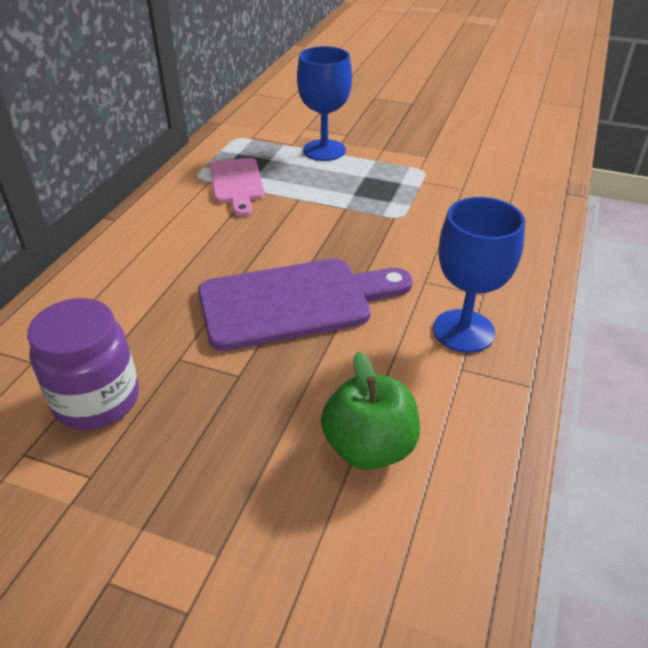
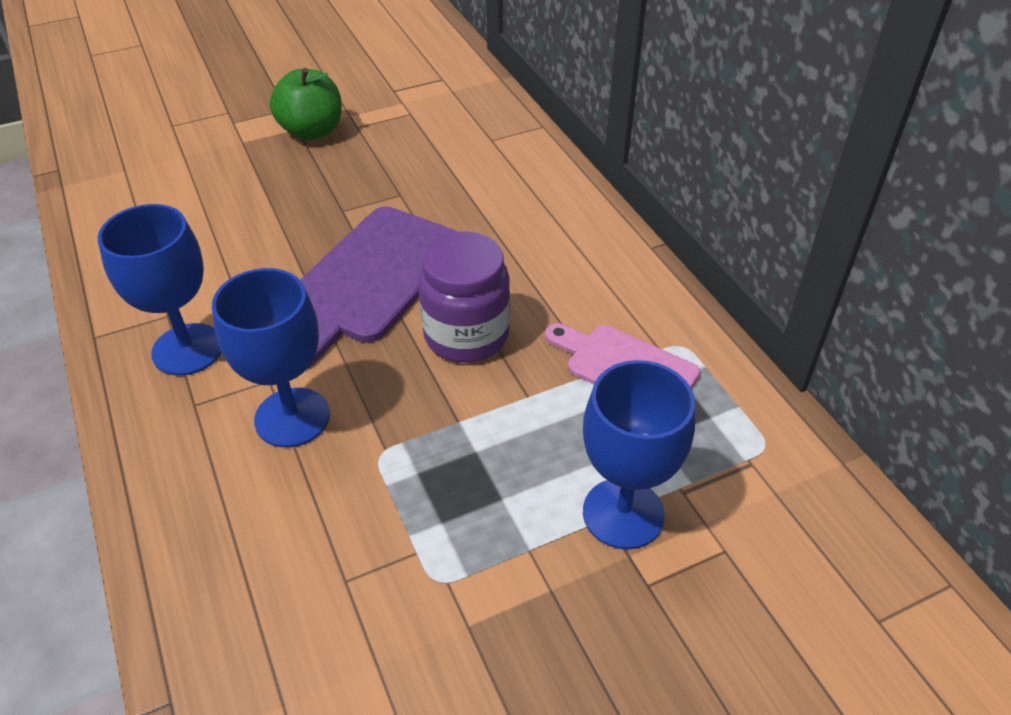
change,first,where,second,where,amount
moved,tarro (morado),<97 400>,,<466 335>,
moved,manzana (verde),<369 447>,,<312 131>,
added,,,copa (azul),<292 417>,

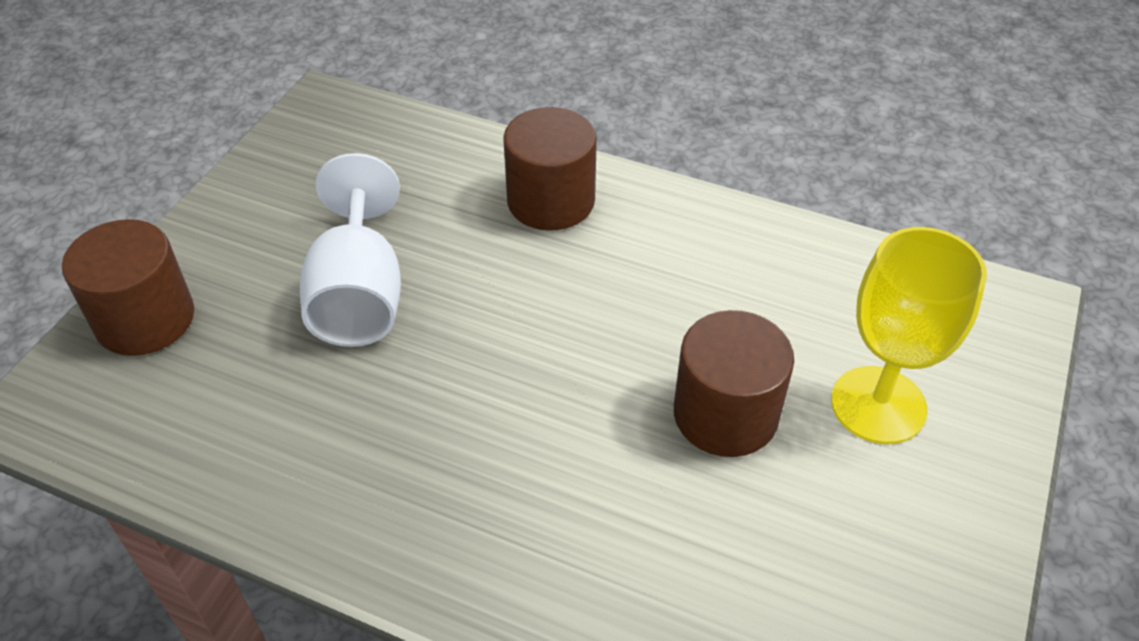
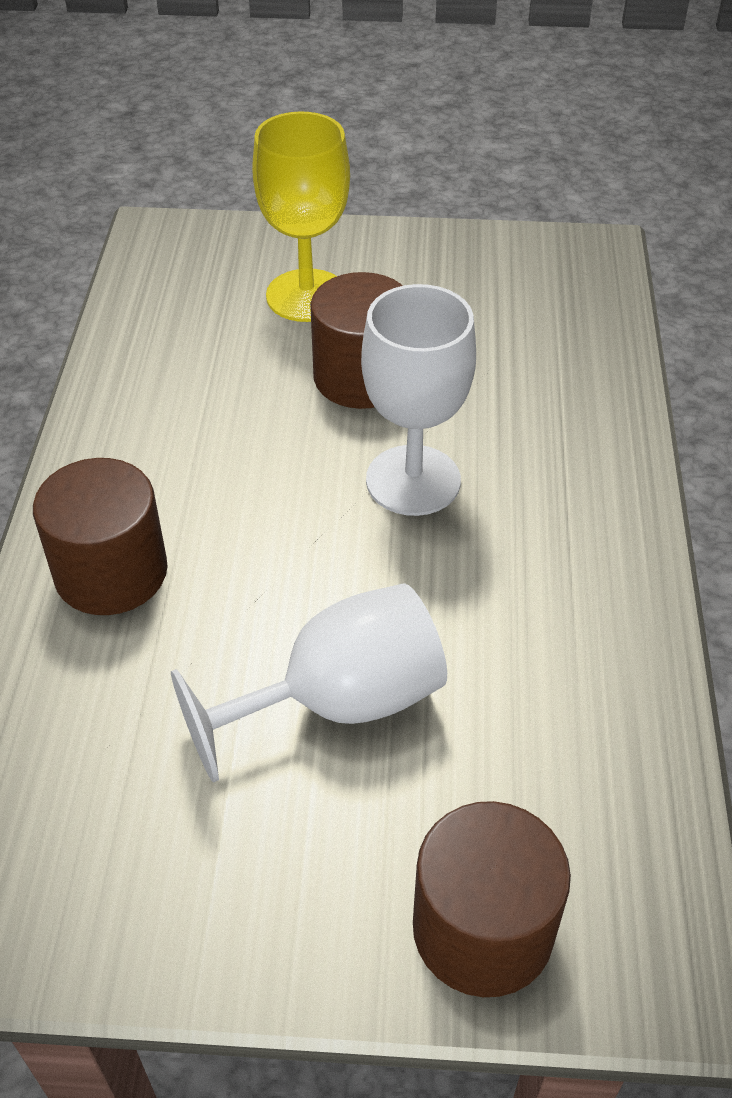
change,first,where,second,where,amount
added,,,copa (blanco),<413 480>,

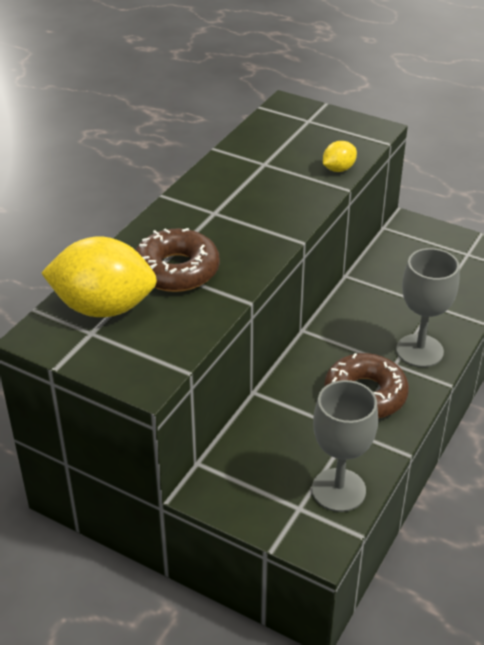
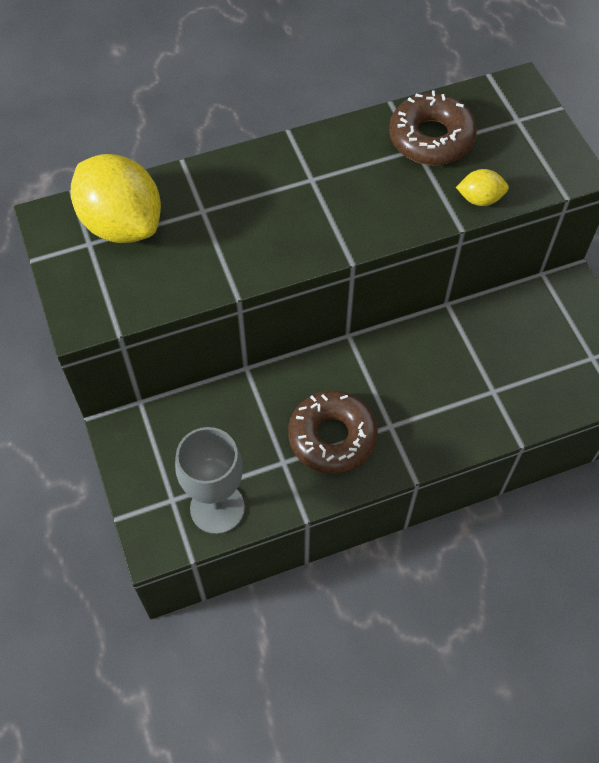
change,first,where,second,where,amount
moved,rosquilla (marrón),<176 270>,,<431 138>,
removed,copa (gris),<419 351>,,,

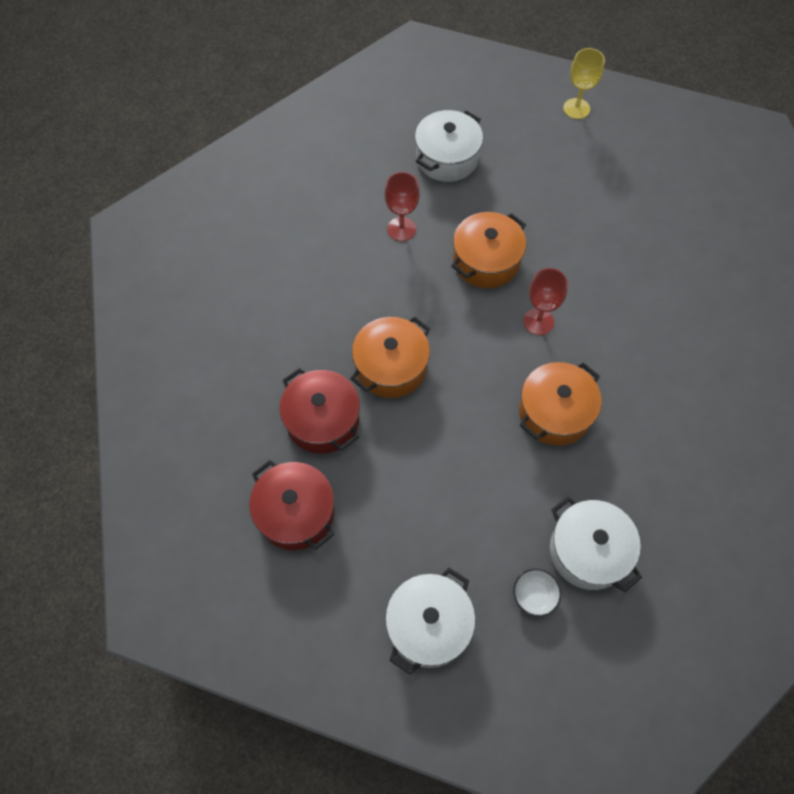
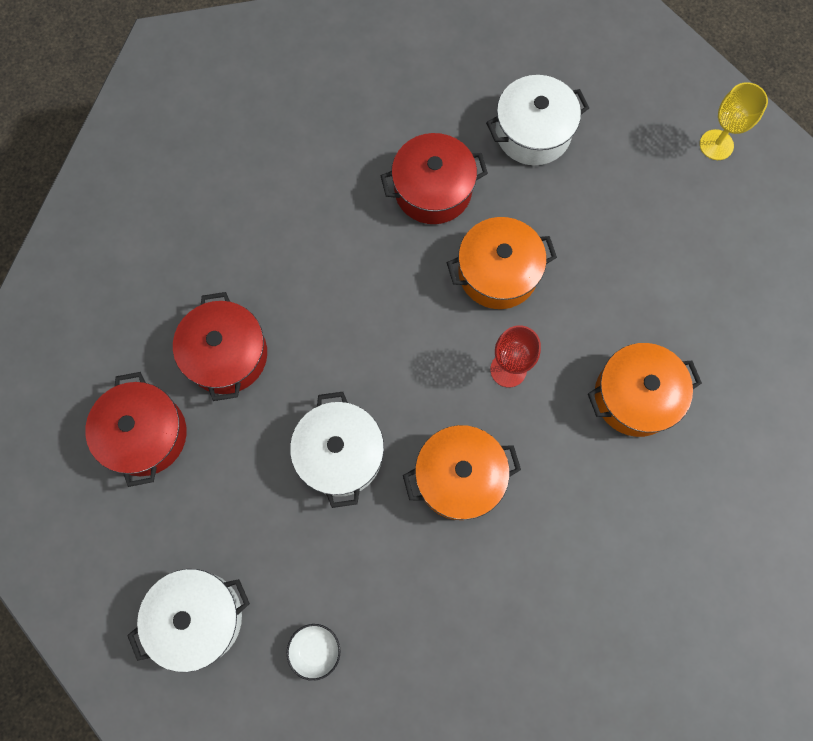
change,first,where,second,where,amount
moved,olla (naranja),<391 367>,,<635 396>,
replaced,copa (rojo),<401 229>,olla (rojo),<433 190>,
moved,olla (blanco),<588 551>,,<340 454>,

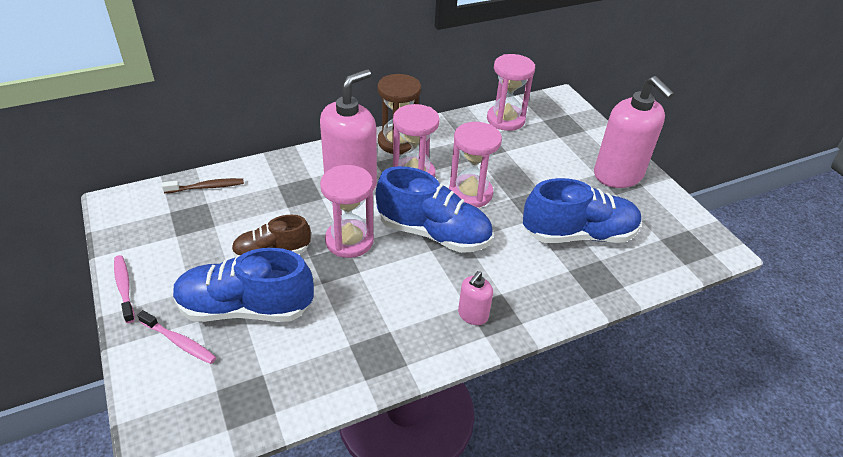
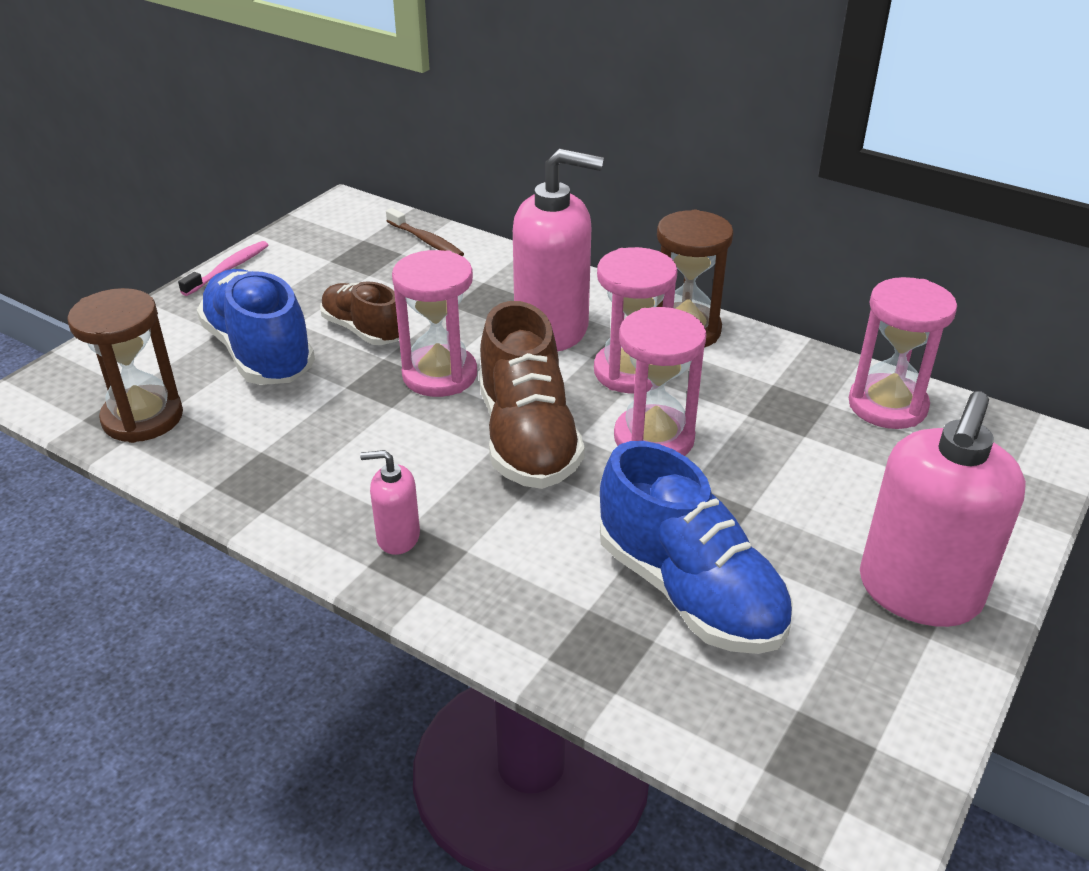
change,first,where,second,where,amount
removed,cepillo de dientes (rosa),<179 342>,,,
recoloured,zapato (azul),<433 233>,zapato (marrón),<527 438>,
added,,,reloj de arena (marrón),<143 418>,

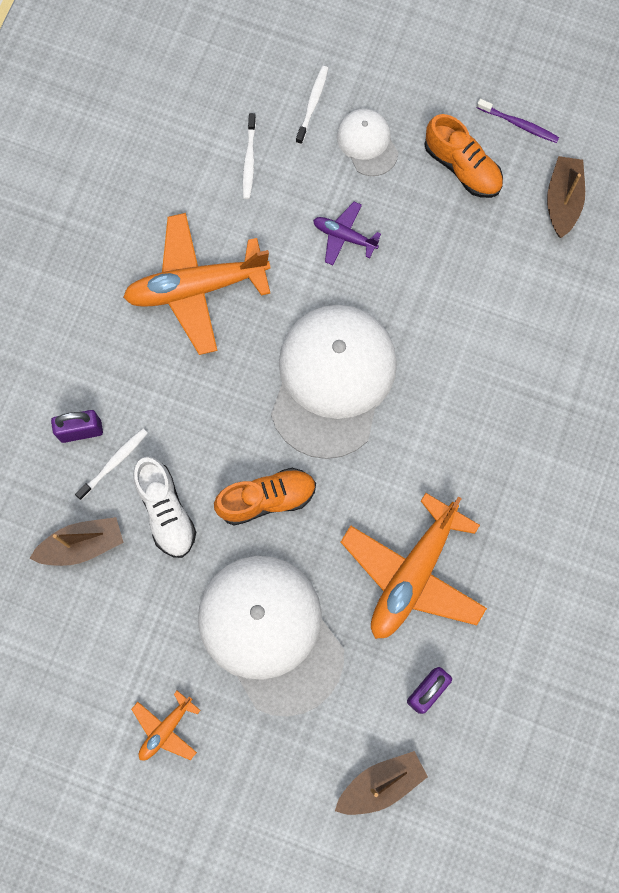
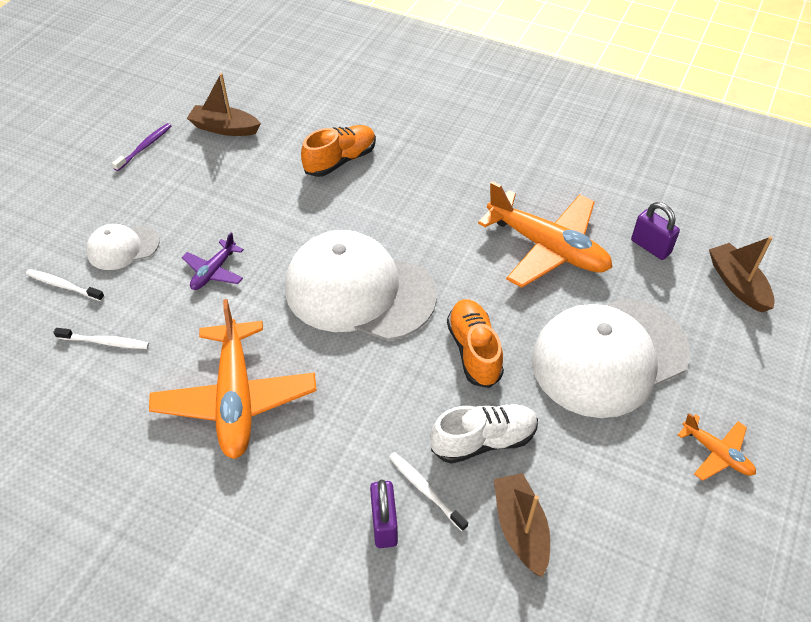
change,first,where,second,where,amount
moved,zapato (naranja),<462 167>,,<340 160>,

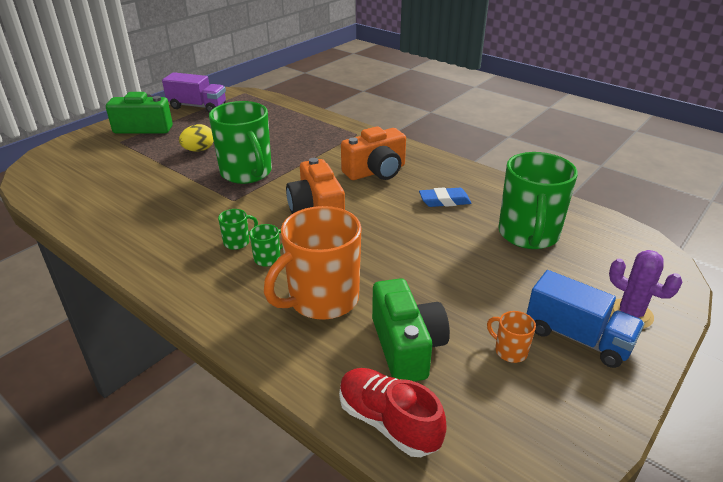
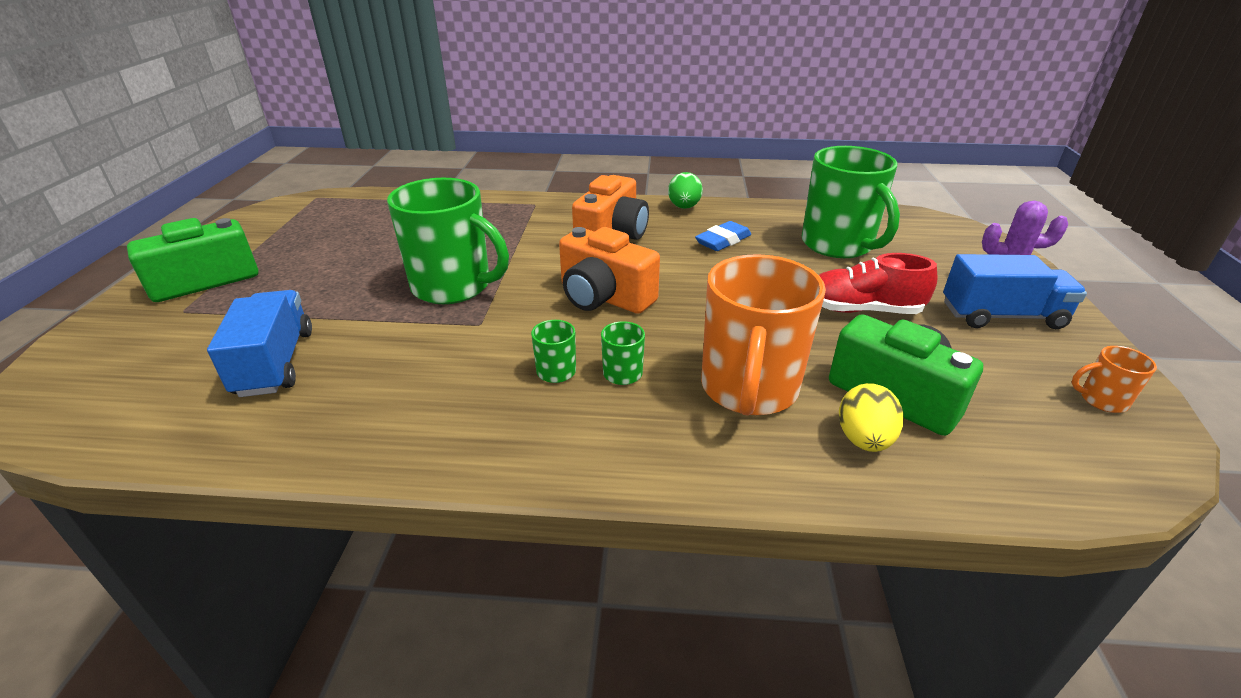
change,first,where,second,where,amount
removed,camión (morado),<197 106>,,,
moved,huevo (amarillo),<199 150>,,<863 440>,
moved,zapato (rojo),<388 422>,,<862 310>,
moved,taza (naranja),<510 351>,,<1102 400>,
added,,,camión (azul),<275 363>,
added,,,huevo (verde),<684 207>,

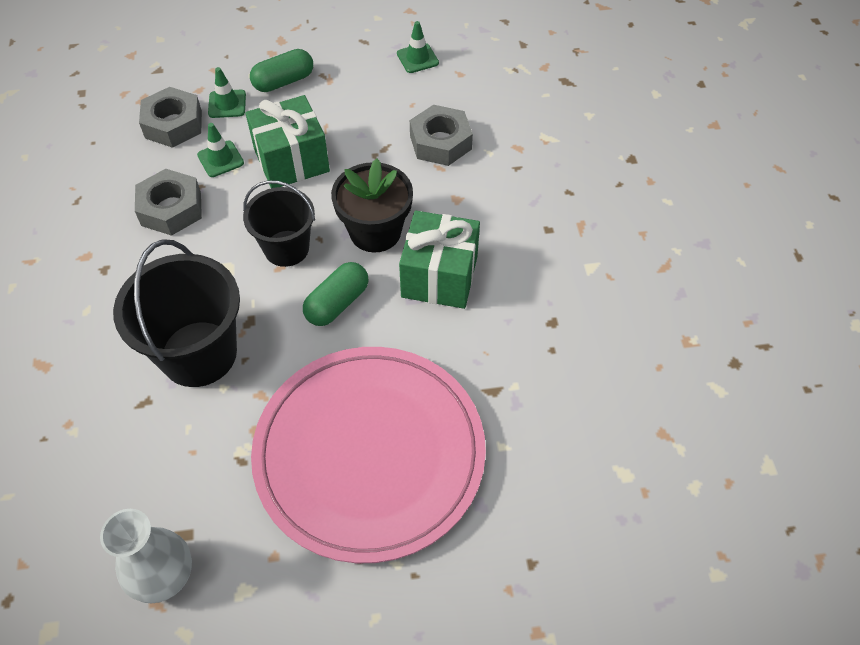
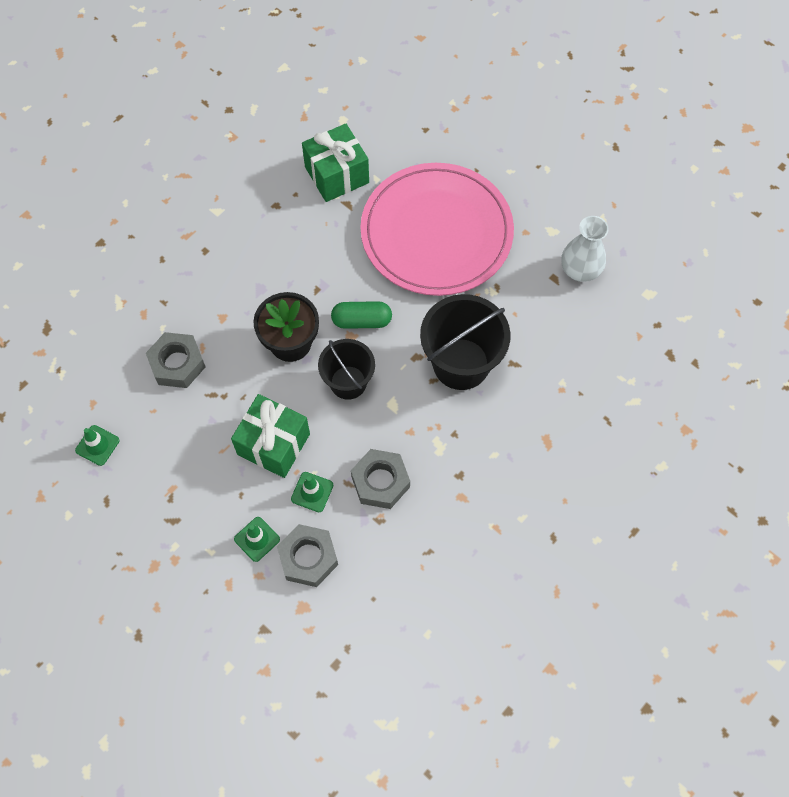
change,first,where,second,where,amount
removed,cápsula (verde),<283 81>,,,
moved,regalo (verde),<439 276>,,<337 175>,

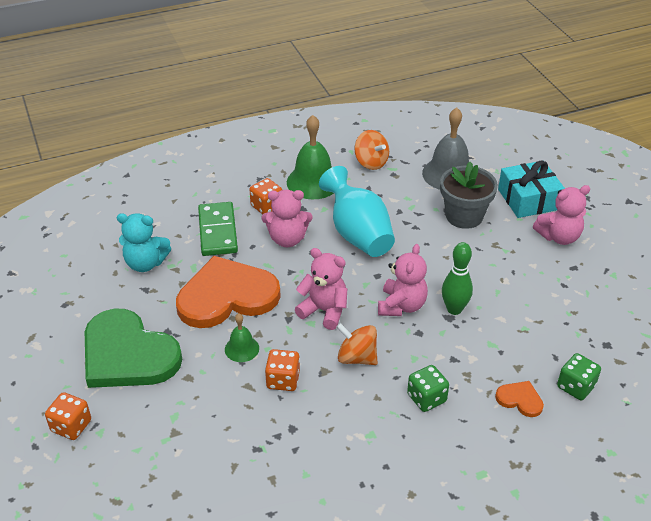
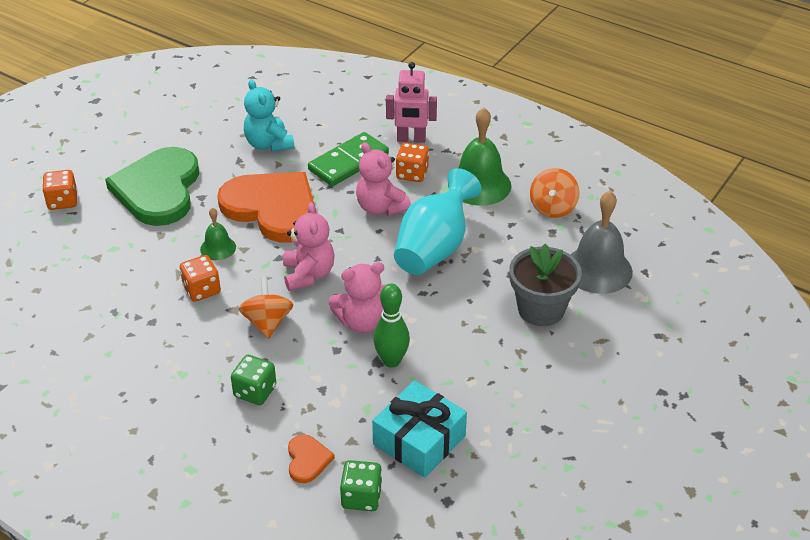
change,first,where,second,where,amount
moved,regalo (turquesa),<528 199>,,<419 440>,
removed,osito (rosa),<559 237>,,,
added,,,robot (rosa),<411 139>,

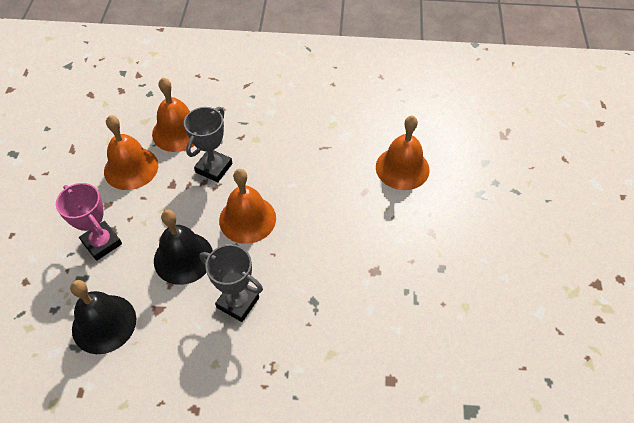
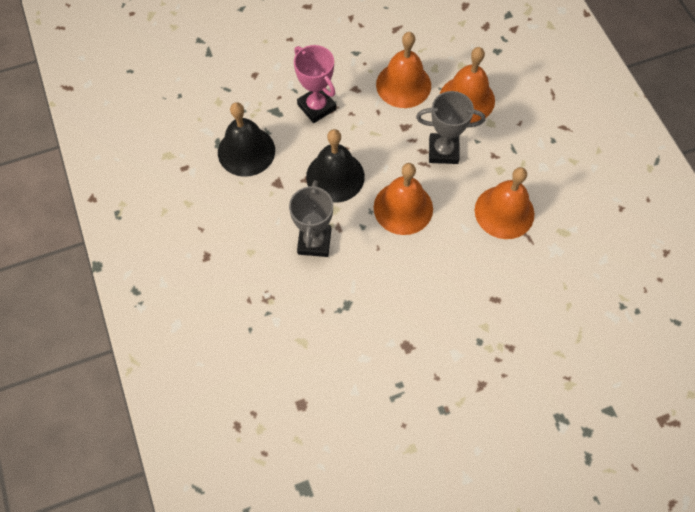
change,first,where,second,where,amount
turned,trofeo (rosa),<102 243>,,<316 107>,60 degrees counterclockwise
moved,campana (naranja),<402 168>,,<504 212>,

